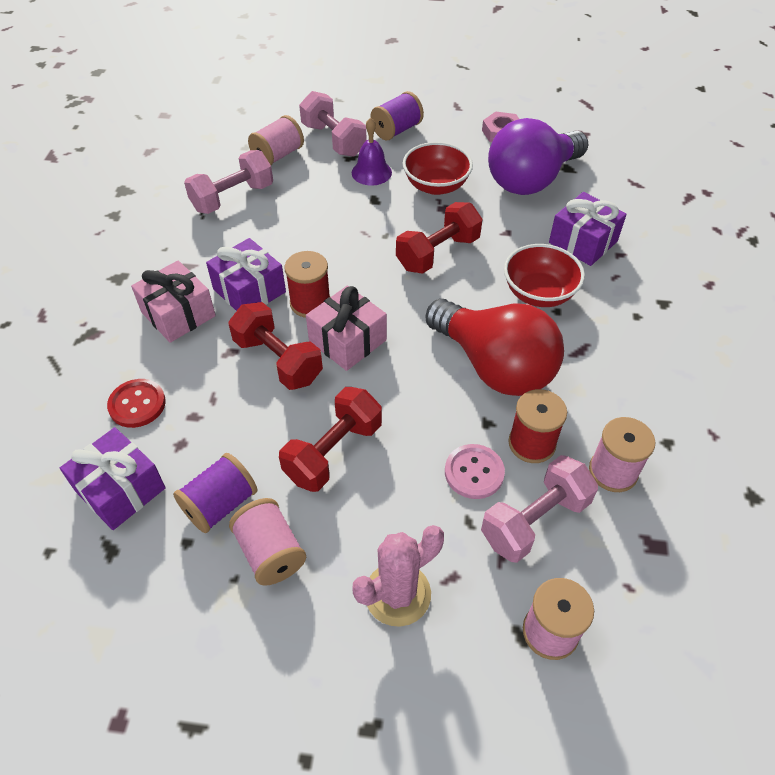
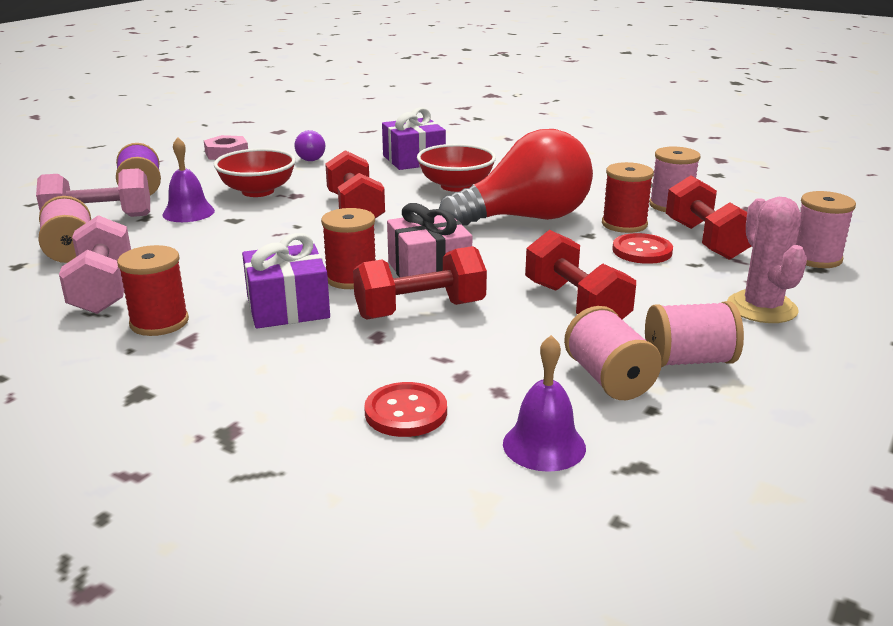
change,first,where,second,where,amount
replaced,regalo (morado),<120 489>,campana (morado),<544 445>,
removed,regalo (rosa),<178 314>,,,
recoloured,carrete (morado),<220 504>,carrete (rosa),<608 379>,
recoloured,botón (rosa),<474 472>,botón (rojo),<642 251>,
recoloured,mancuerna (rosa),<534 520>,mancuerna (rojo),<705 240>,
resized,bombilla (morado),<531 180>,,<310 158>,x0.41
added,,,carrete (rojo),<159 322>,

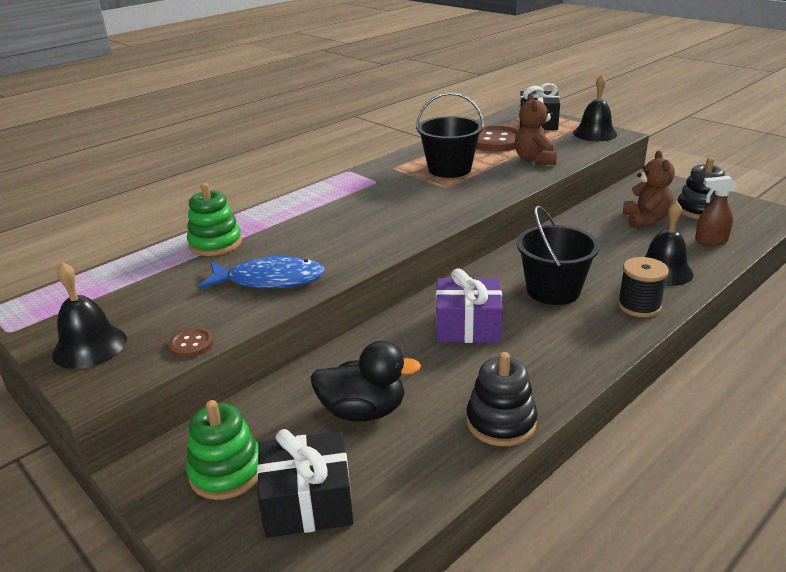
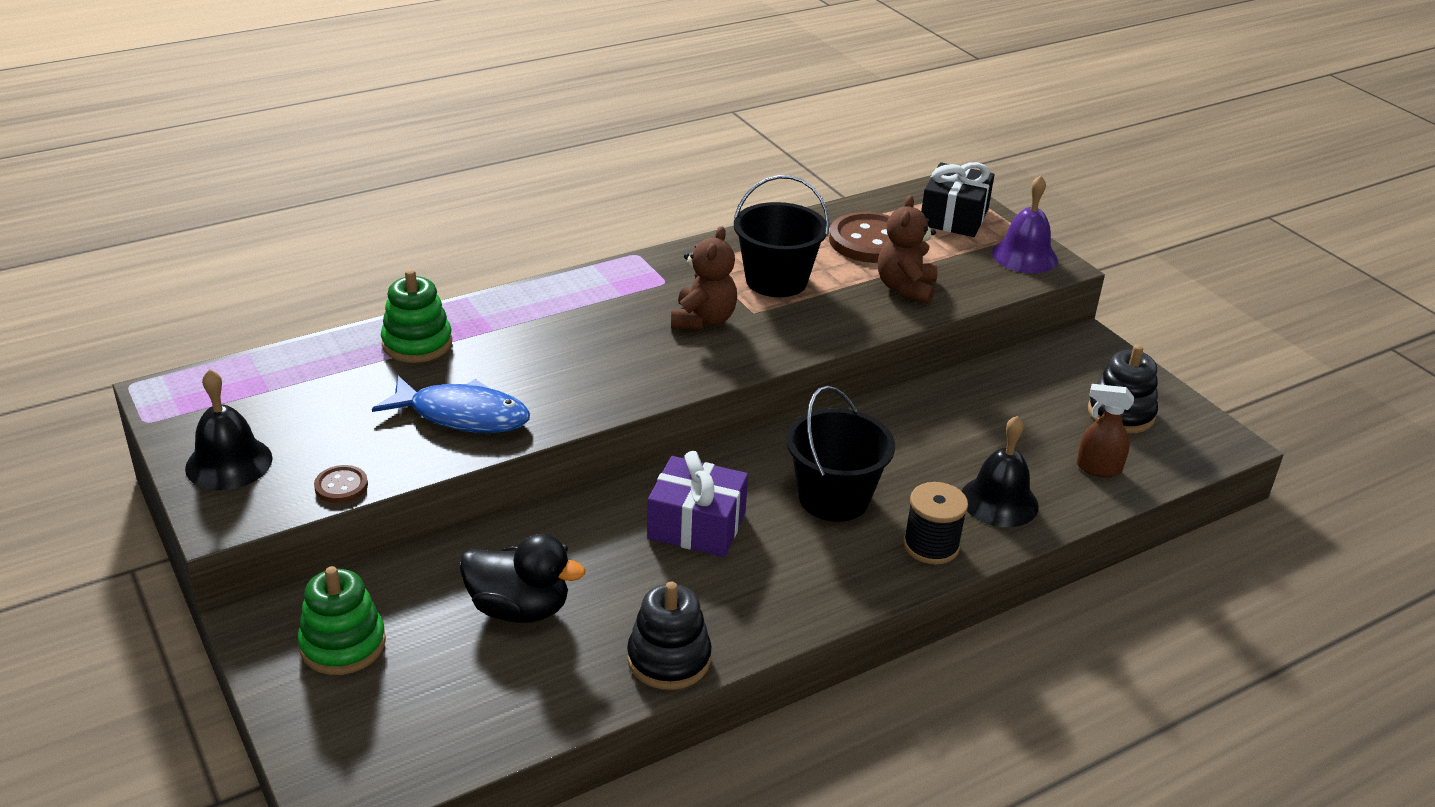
change,first,where,second,where,amount
removed,regalo (negro),<308 502>,,,
recoloured,campana (negro),<595 133>,campana (morado),<1024 256>,
moved,osito (marrón),<645 220>,,<703 320>,

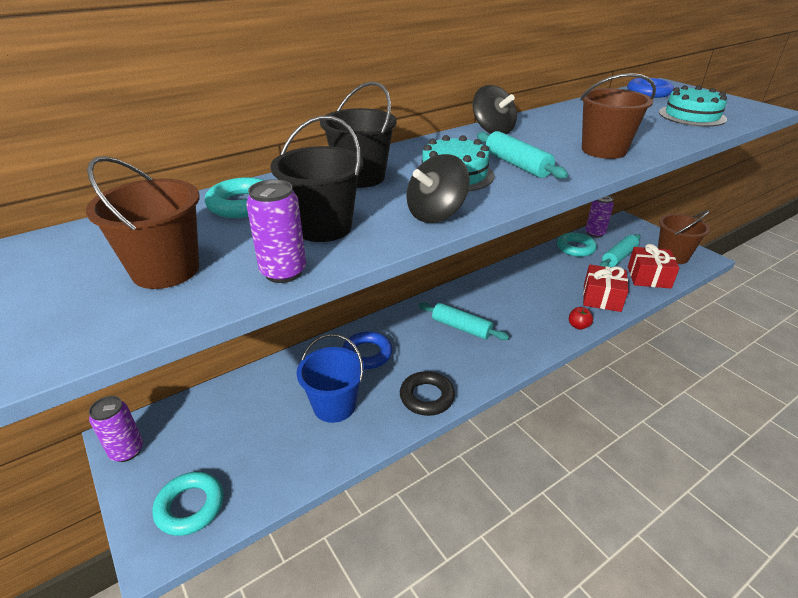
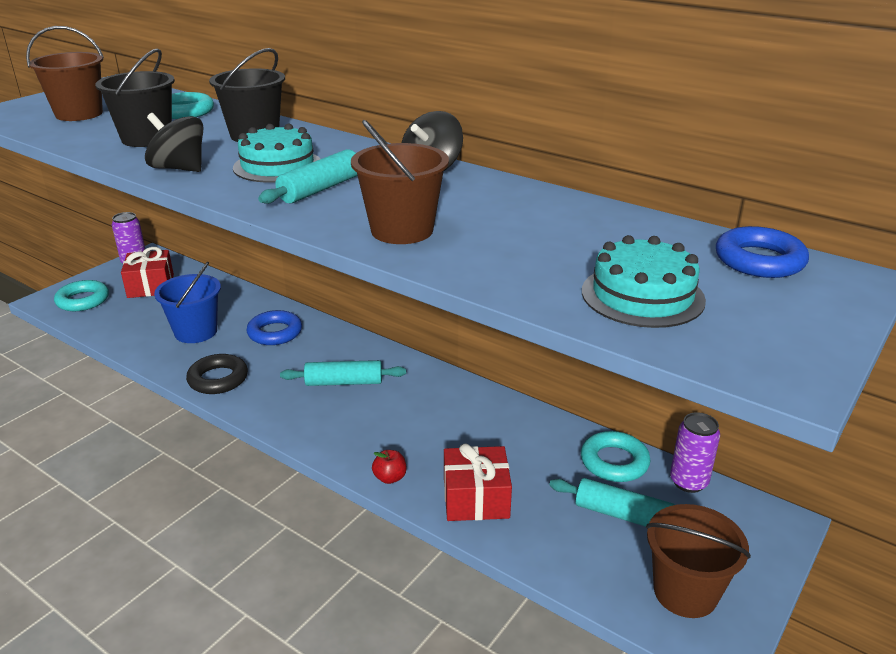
change,first,where,second,where,amount
removed,lata (morado),<283 272>,,,
turned,rodillo (turquesa),<461 327>,,<344 382>,75 degrees clockwise
moved,regalo (rojo),<648 277>,,<151 286>,

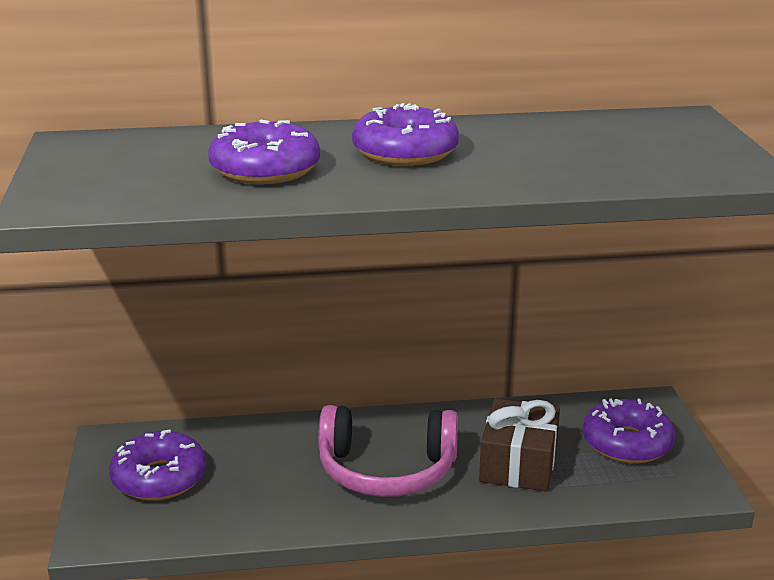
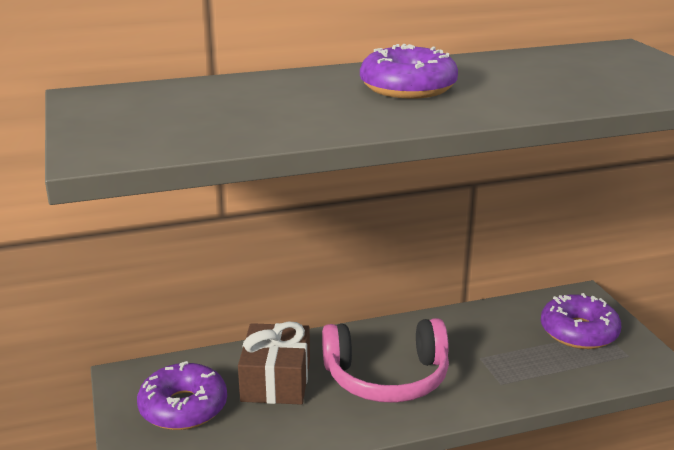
change,first,where,second,where,amount
removed,rosquilla (morado),<265 170>,,,
moved,regalo (marrón),<518 463>,,<276 380>,

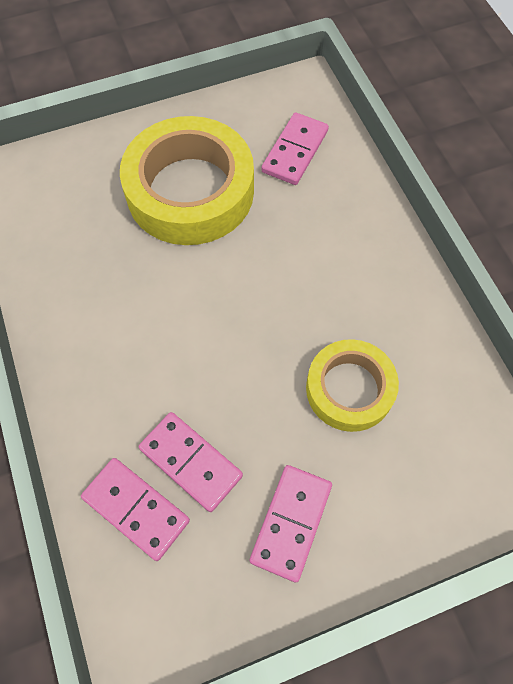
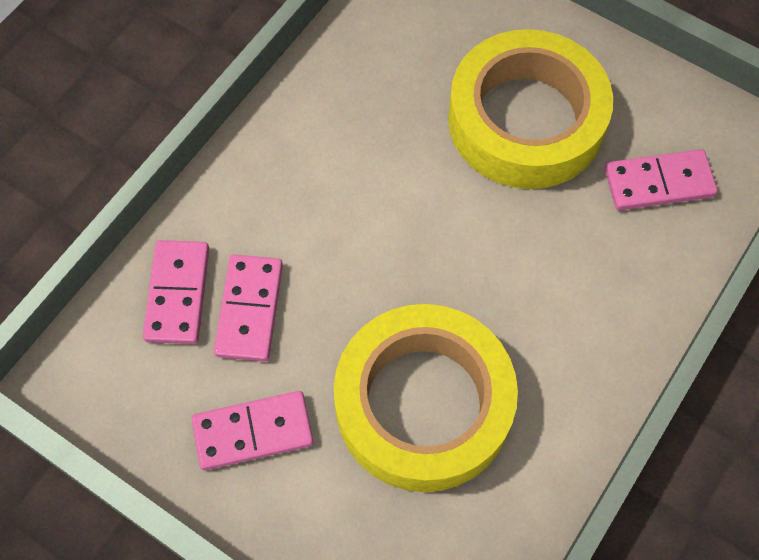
change,first,where,second,where,amount
resized,cinta adhesiva (amarillo),<349 389>,,<423 404>,x1.69

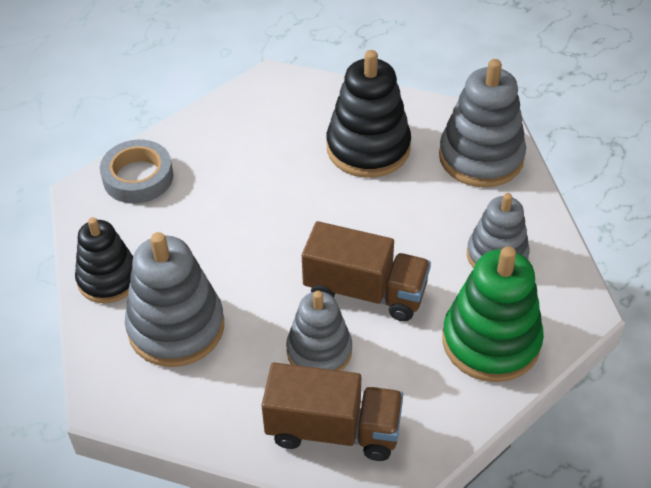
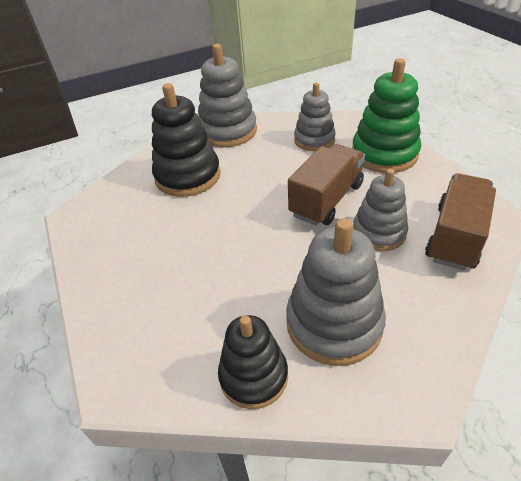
change,first,where,second,where,amount
removed,cinta adhesiva (gris),<138 177>,,,

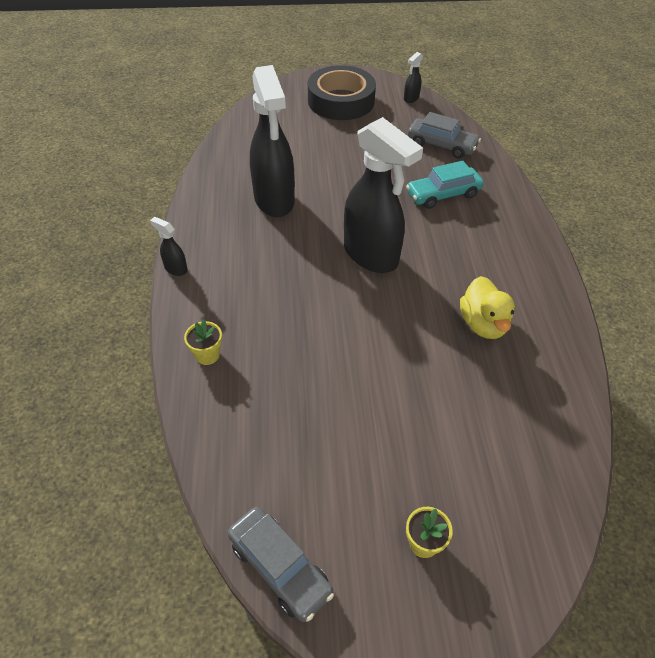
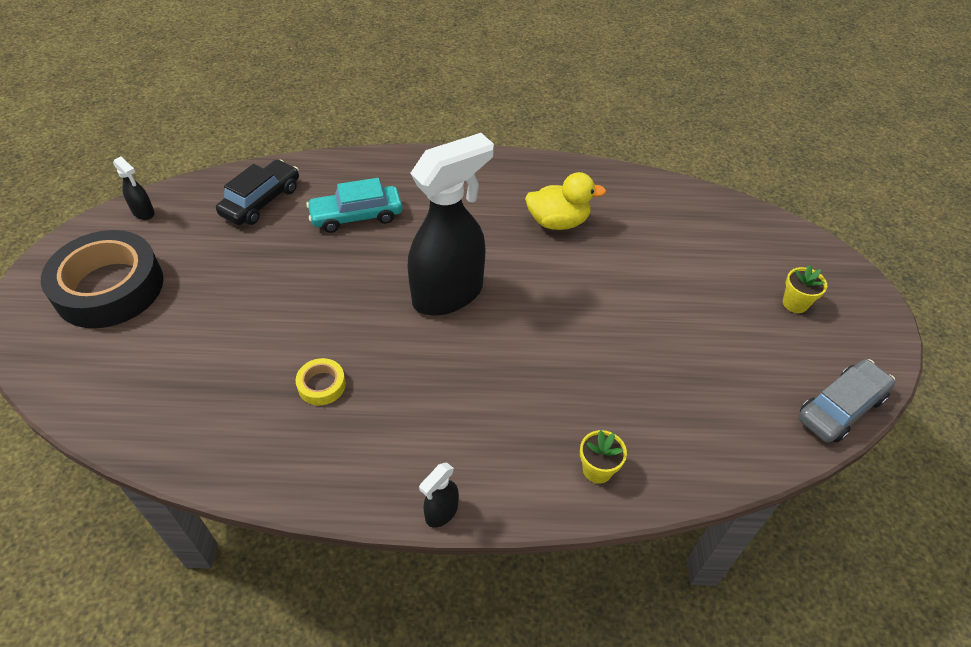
change,first,where,second,where,amount
replaced,pulverizador (negro),<274 200>,cinta adhesiva (amarillo),<321 385>,
turned,coche (turquesa),<443 194>,,<356 216>,90 degrees clockwise
recoloured,coche (gris),<441 145>,coche (negro),<261 201>,

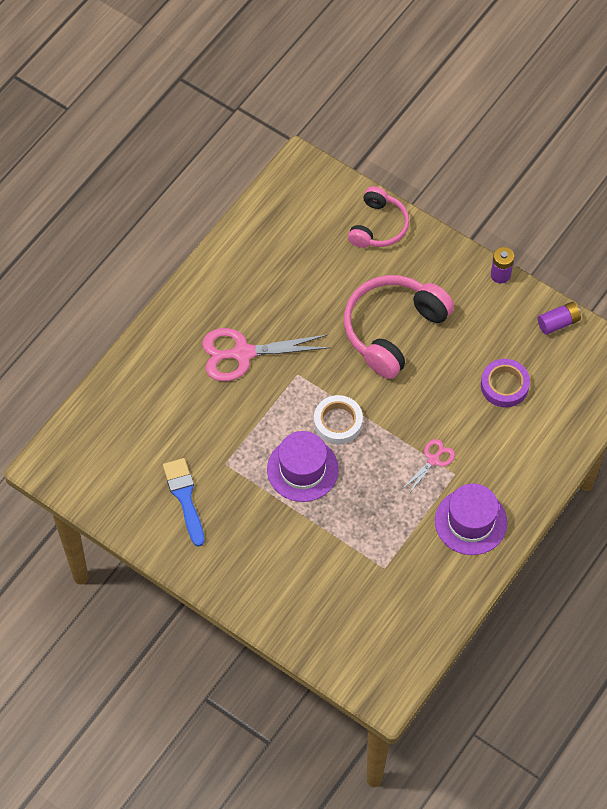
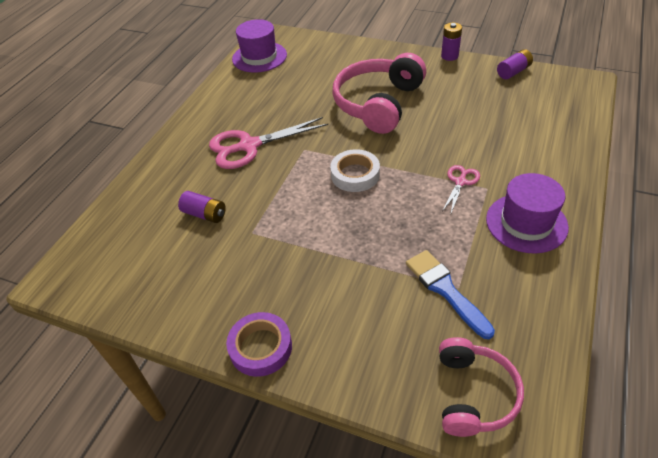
change,first,where,second,where,amount
moved,pincel (azul),<184 497>,,<445 290>,
moved,sombrero (morado),<302 469>,,<259 57>,
moved,auriculares (rosa),<378 226>,,<474 394>,
moved,cinta adhesiva (morado),<504 385>,,<260 347>,
added,,,pila (morado),<205 214>,

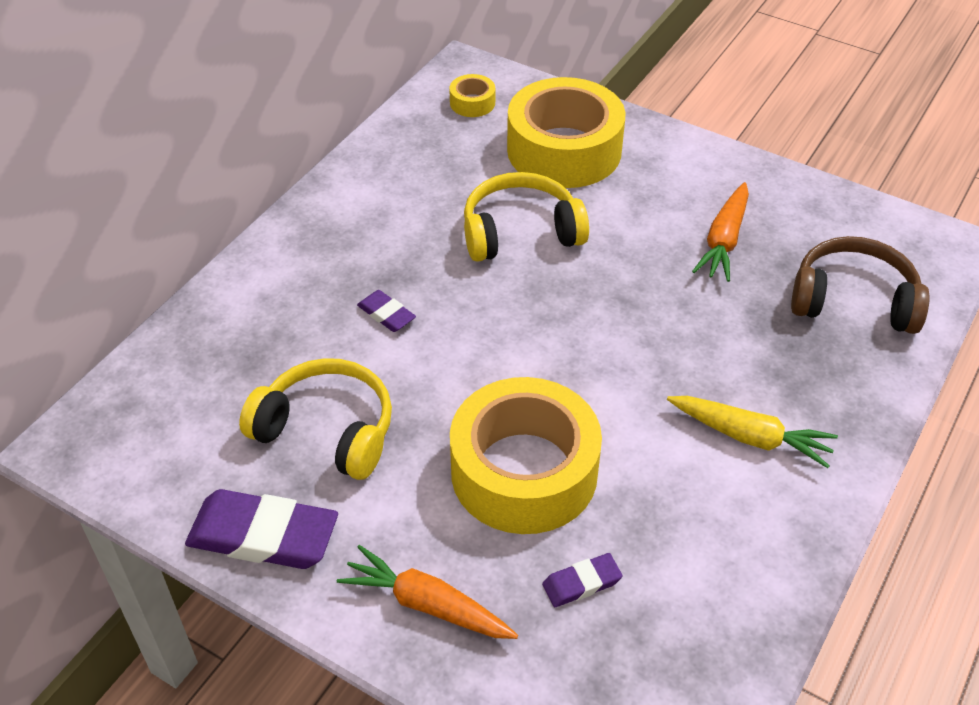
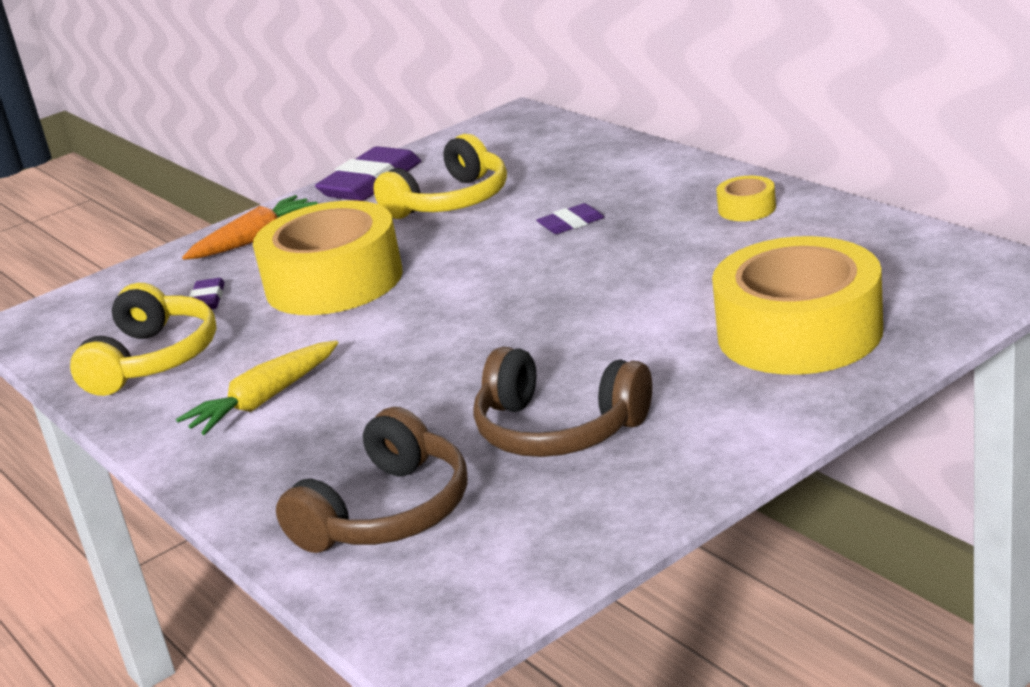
change,first,where,second,where,amount
moved,cinta adhesiva (amarillo),<472 103>,,<747 208>,
moved,auriculares (amarillo),<520 232>,,<154 359>,
replaced,zanahoria (naranja),<724 240>,auriculares (marrón),<558 430>,

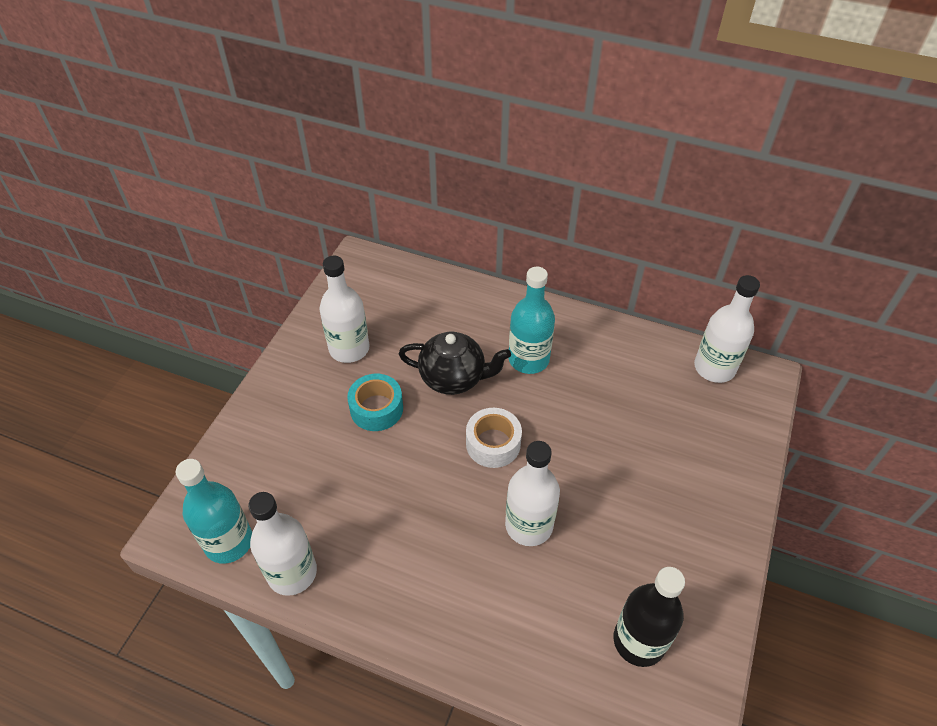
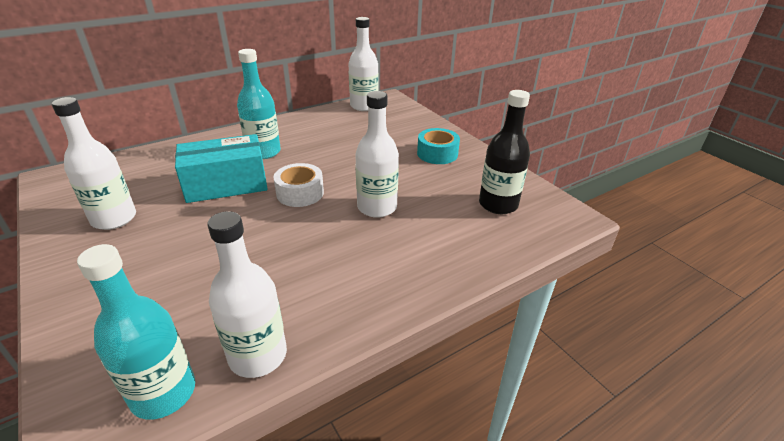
change,first,where,second,where,amount
moved,cinta adhesiva (turquesa),<376 409>,,<437 154>,
replaced,tetera (negro),<454 378>,caja (turquesa),<226 185>,

